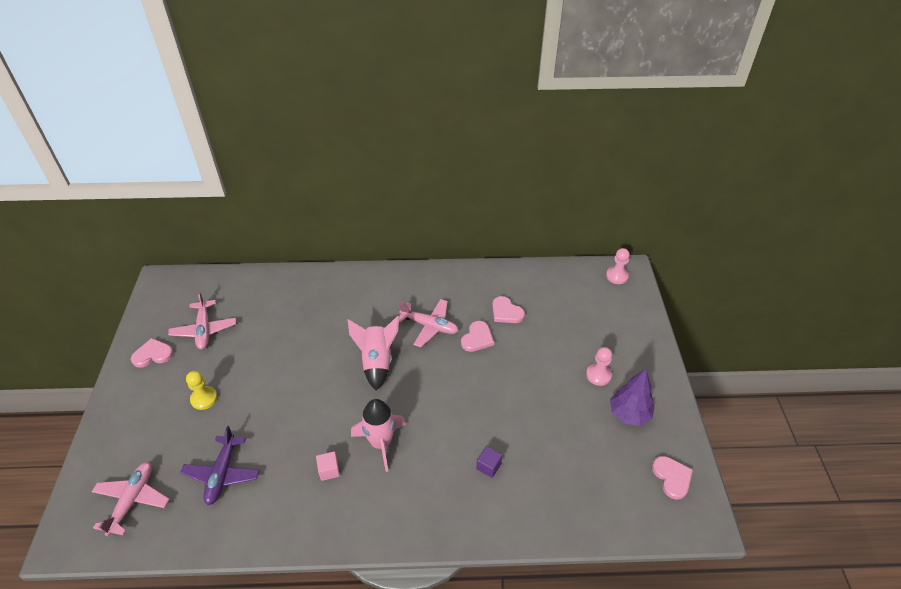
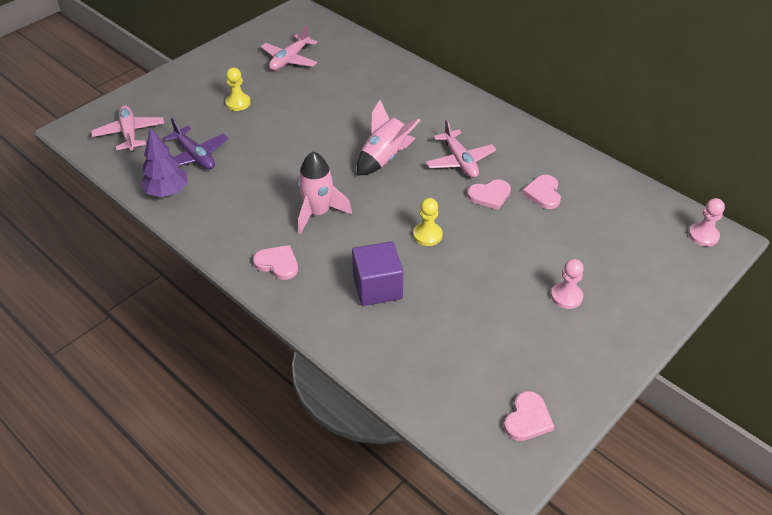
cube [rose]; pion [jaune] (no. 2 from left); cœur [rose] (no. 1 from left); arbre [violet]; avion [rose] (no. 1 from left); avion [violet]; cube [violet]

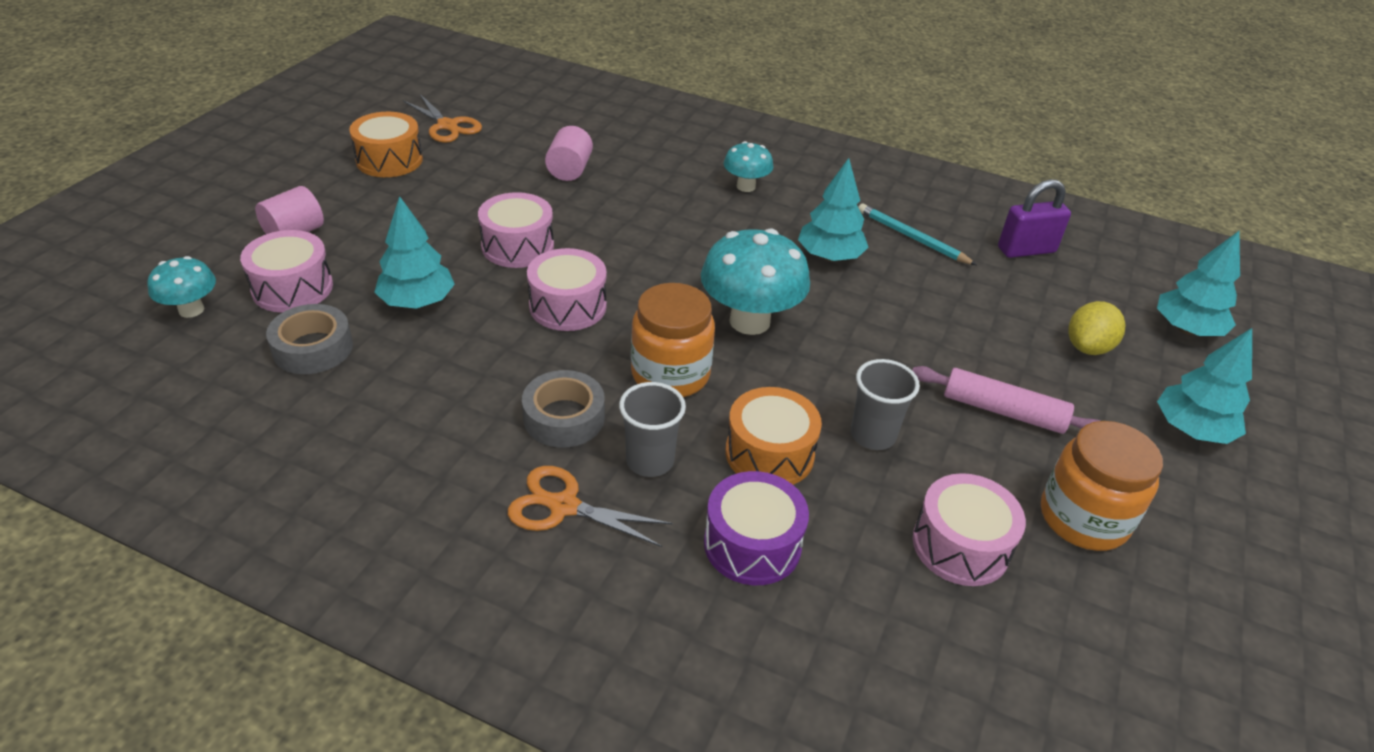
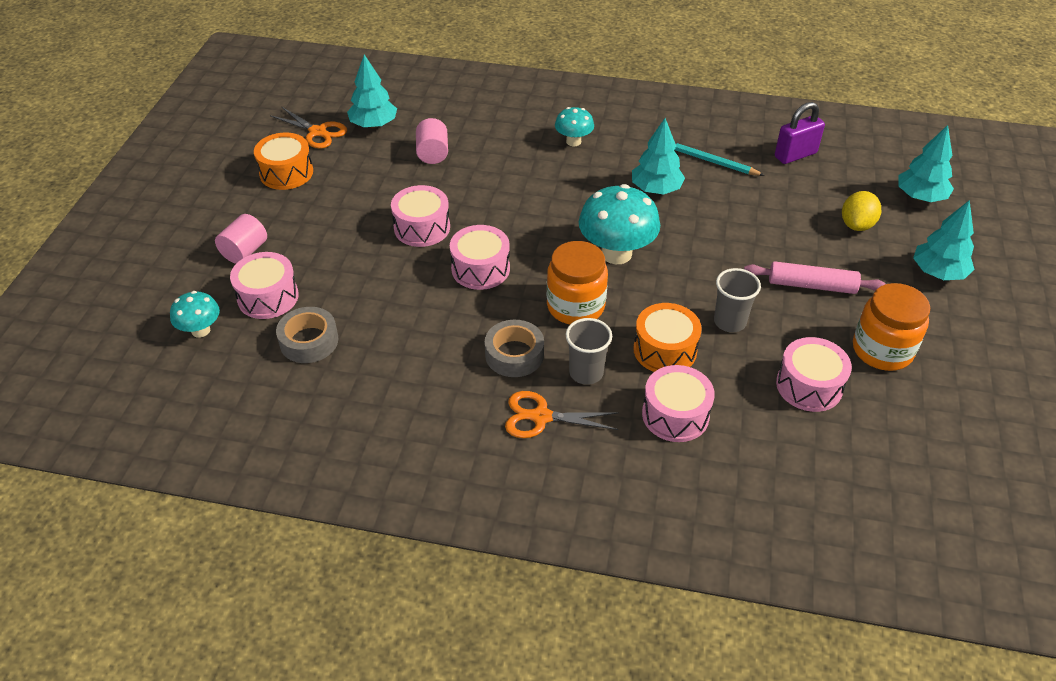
arbre [turquoise] (no. 1 from left); tambour [rose] (no. 4 from left)

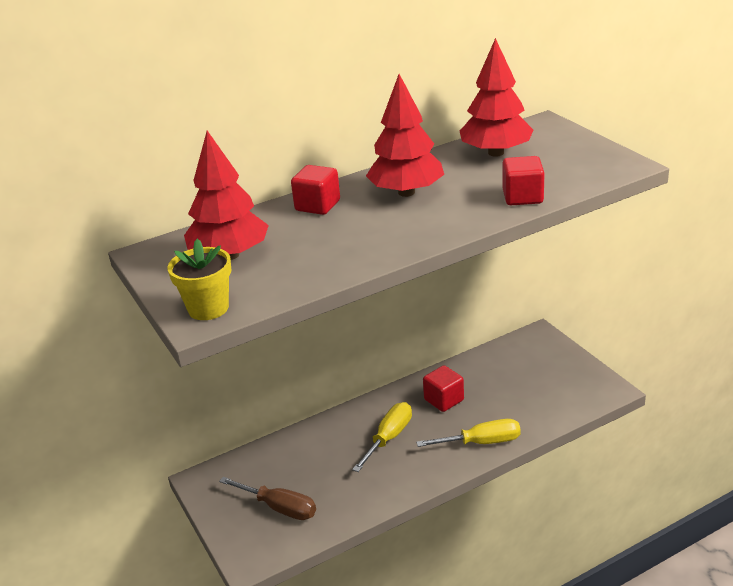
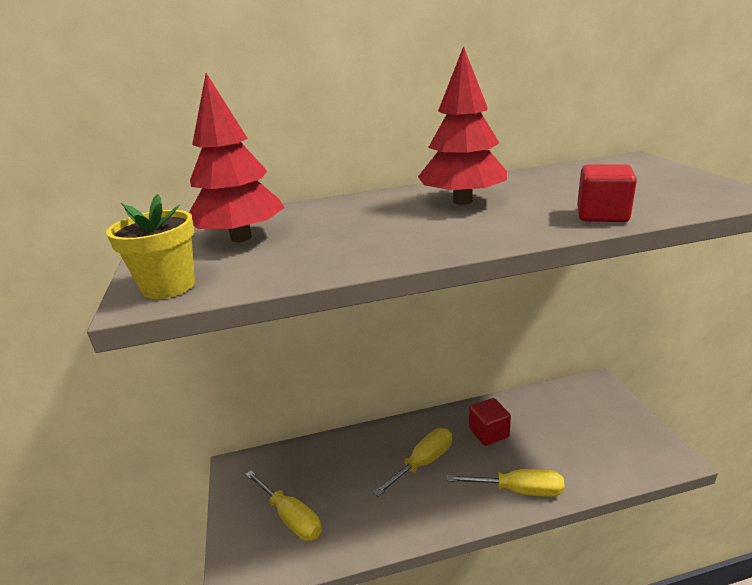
cube [rouge] (no. 1 from left in the first image); arbre [rouge] (no. 3 from left in the first image); tournevis [jaune] (no. 1 from left)

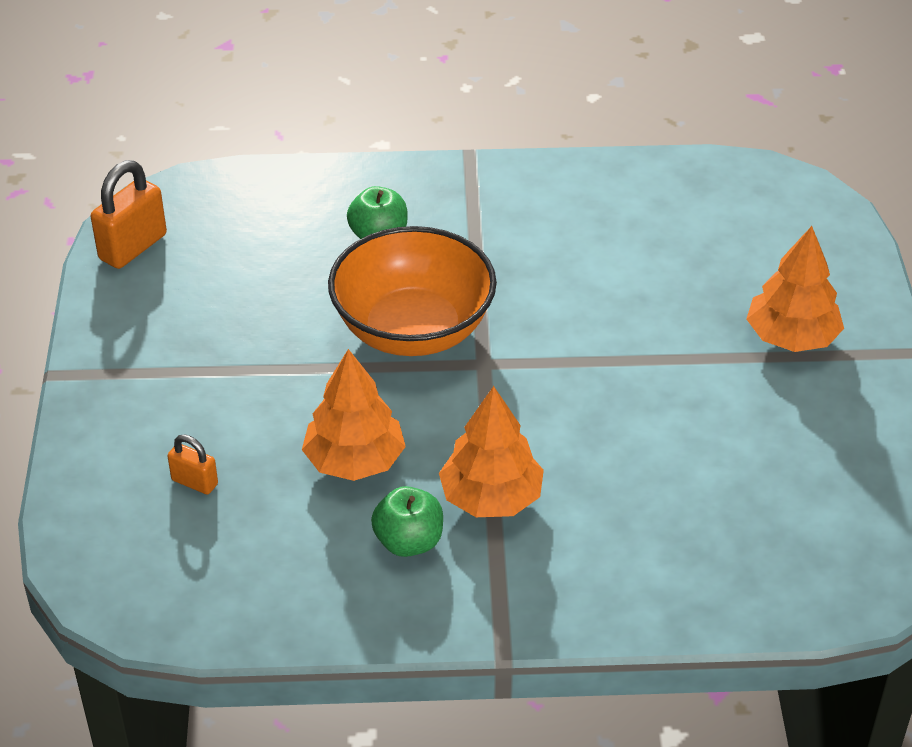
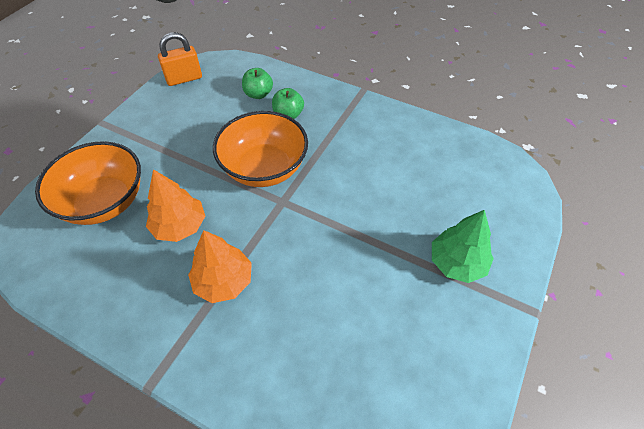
pomme [vert] (no. 1 from left); bol [orange] (no. 1 from left); arbre [vert]

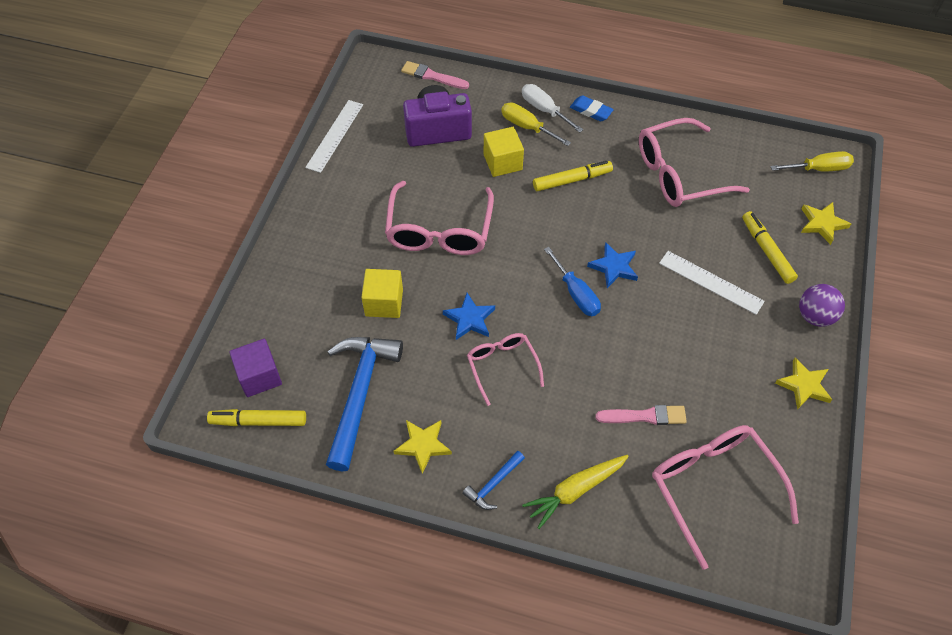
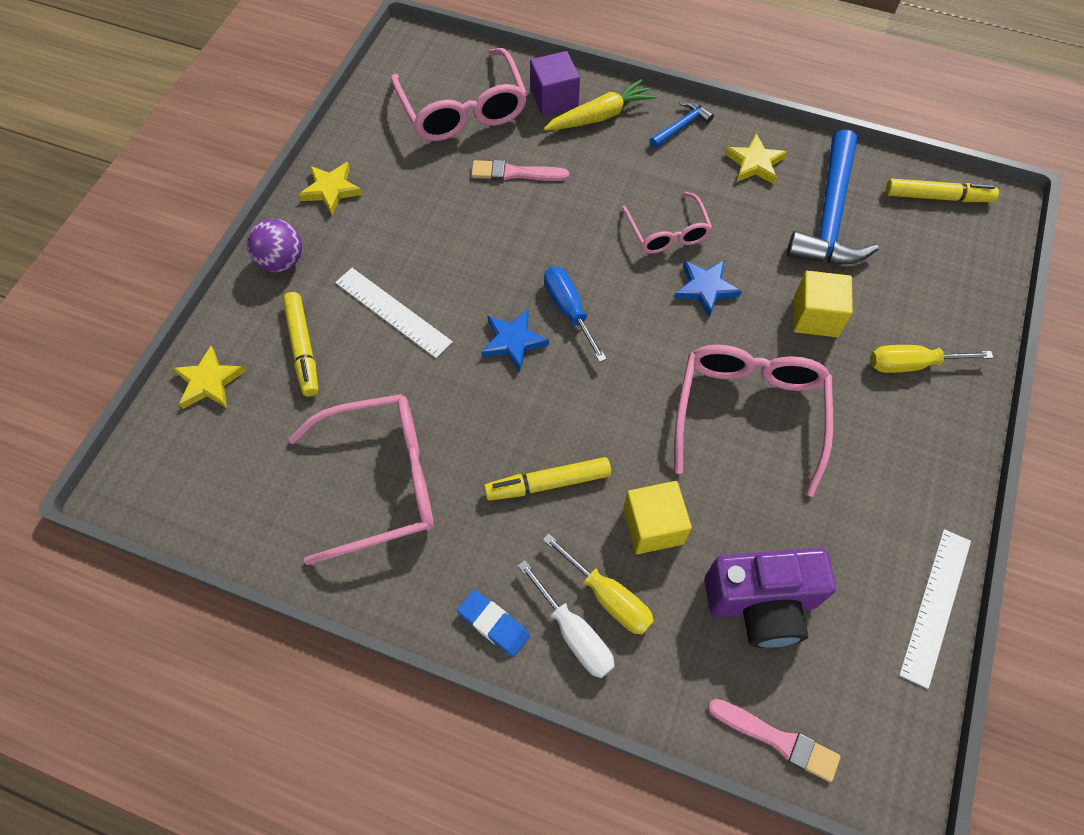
cube [violet]; tournevis [jaune] (no. 2 from left)

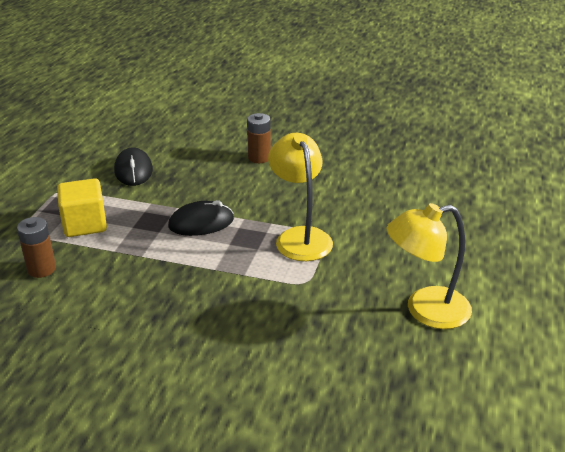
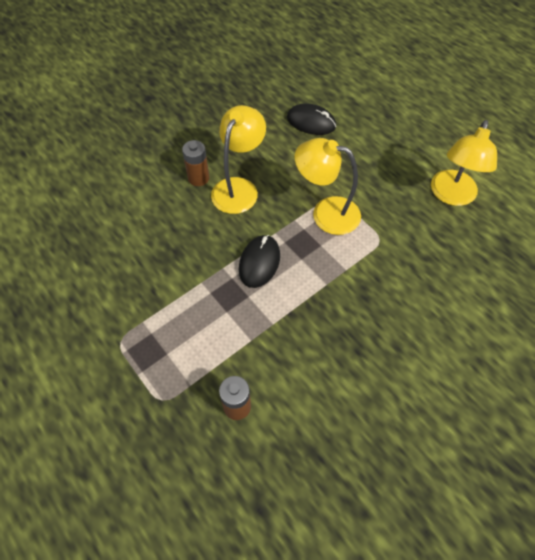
cube [jaune]; lampe [jaune] (no. 1 from left); souris [noir] (no. 2 from left)

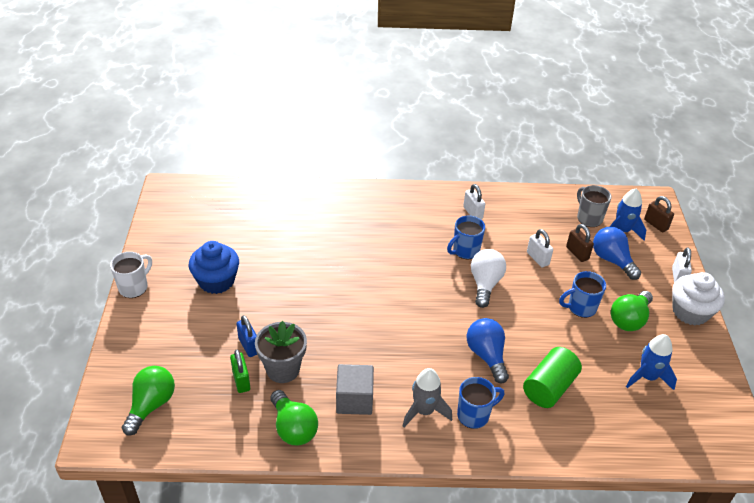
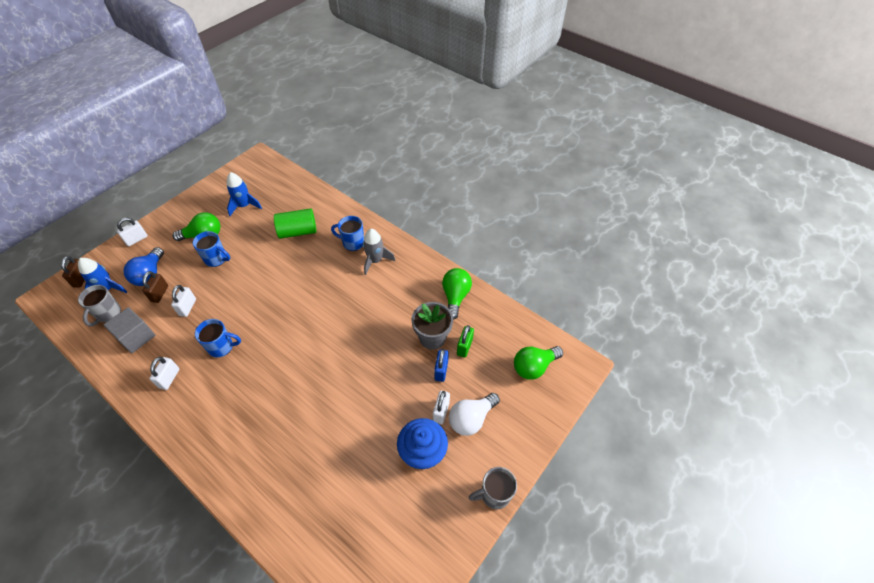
ampoule [bleu] (no. 1 from left in the first image); muffin [blanc]; cadenas [blanc] (no. 4 from left); cube [gris]; ampoule [blanc]; tasse [gris] (no. 2 from left)

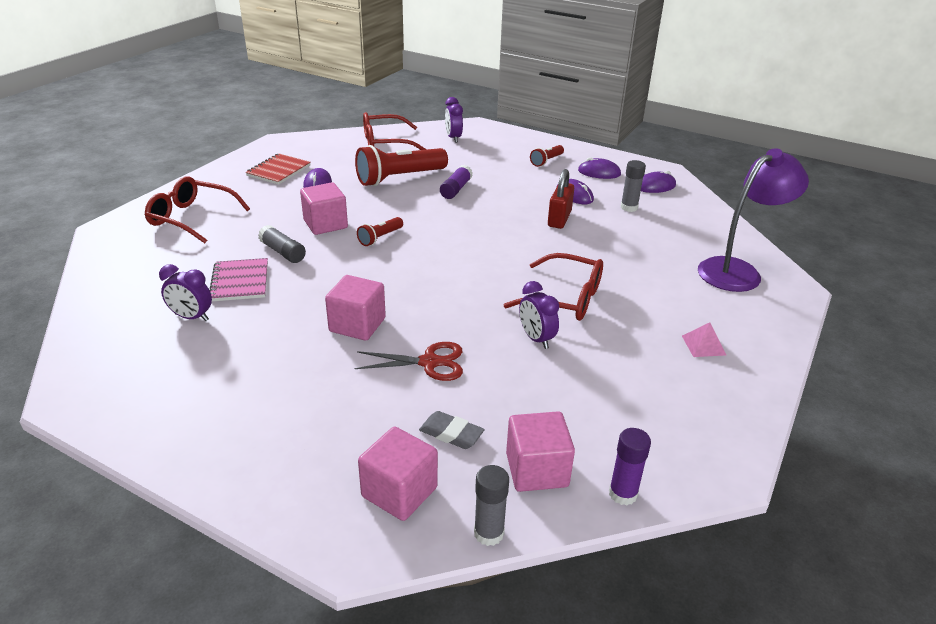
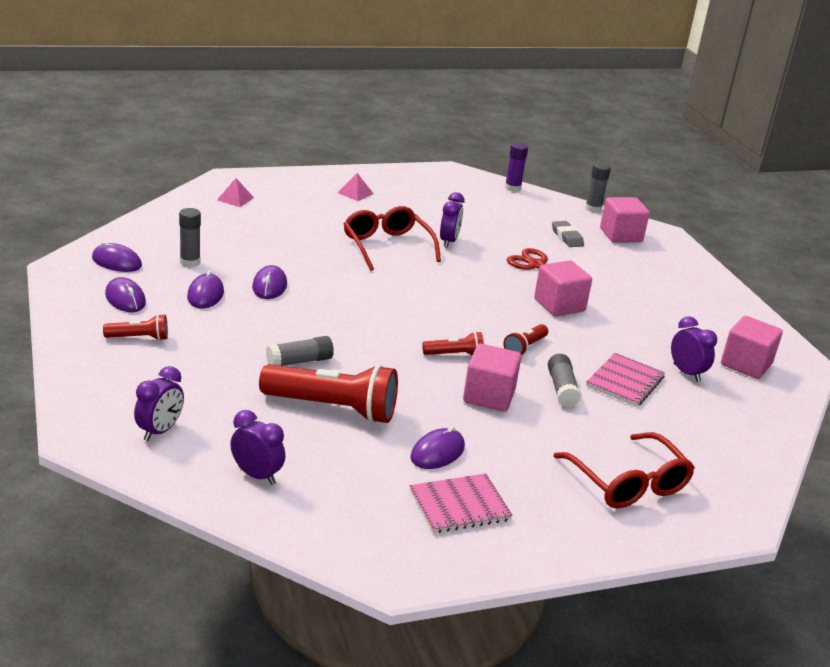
lampe de poche [rouge] (no. 4 from left); cube [rose] (no. 4 from left); réveil [violet] (no. 2 from left); souris [violet] (no. 4 from left); pyramide [rose] (no. 1 from left); carnet [rose] (no. 1 from left); bâton de colle [gris] (no. 2 from left)

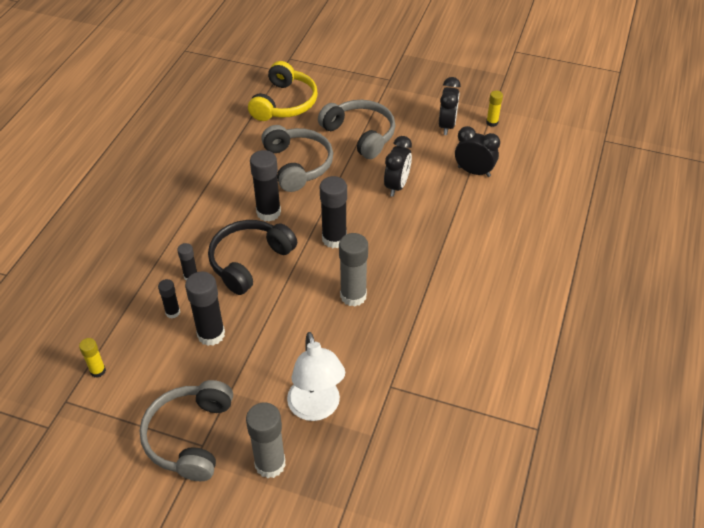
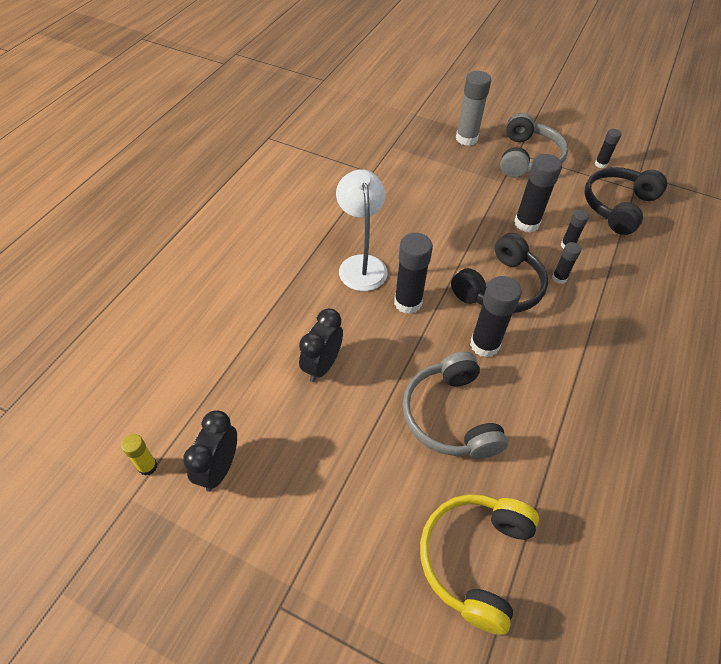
casque audio [gris] (no. 3 from left in the first image); bâton de colle [gris] (no. 2 from left in the first image); réveil [noir] (no. 3 from left in the first image); bâton de colle [noir] (no. 6 from left); lampe [blanc]; casque audio [noir] (no. 2 from left)

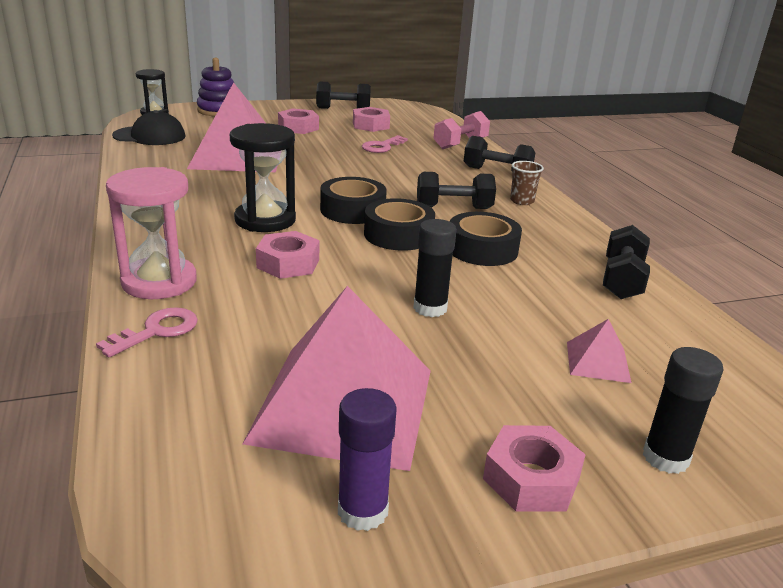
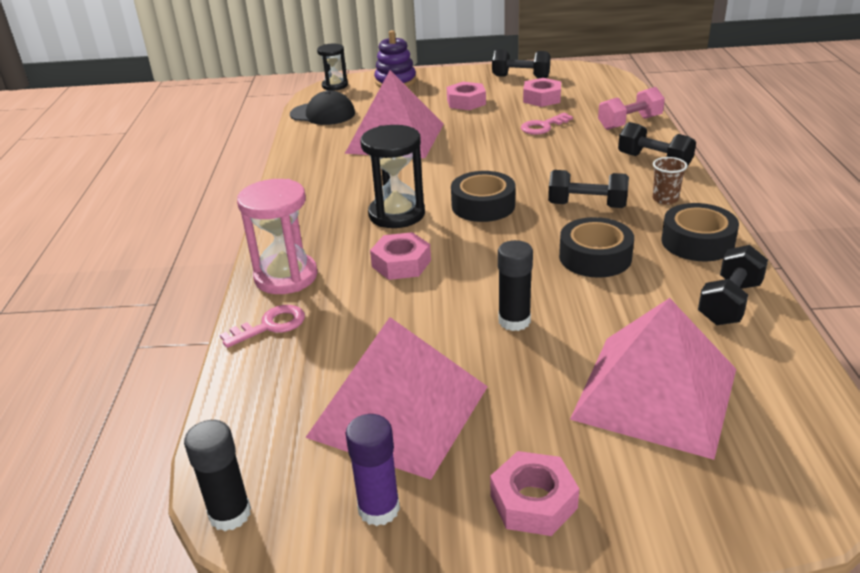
ruban adhésif [noir] (no. 3 from left); bâton de colle [noir] (no. 1 from left); pyramide [rose] (no. 3 from left)

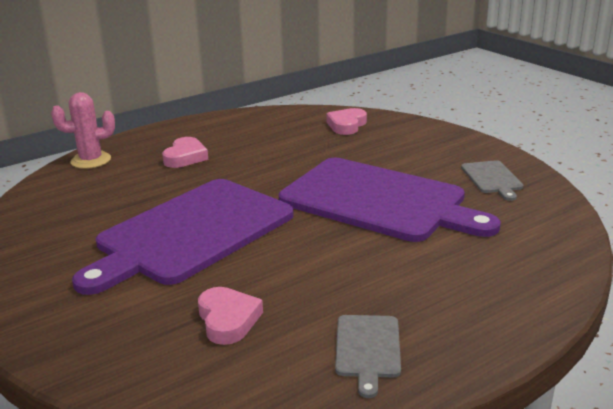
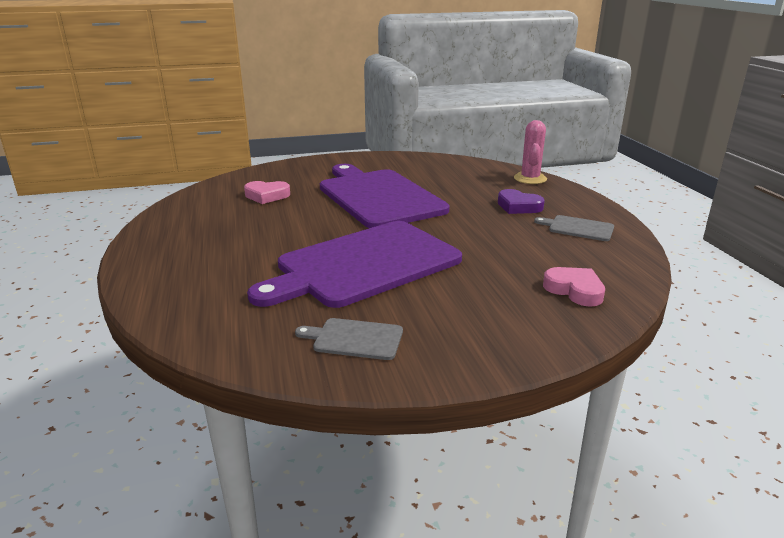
planche à découper [gris] (no. 2 from left); cœur [violet]

